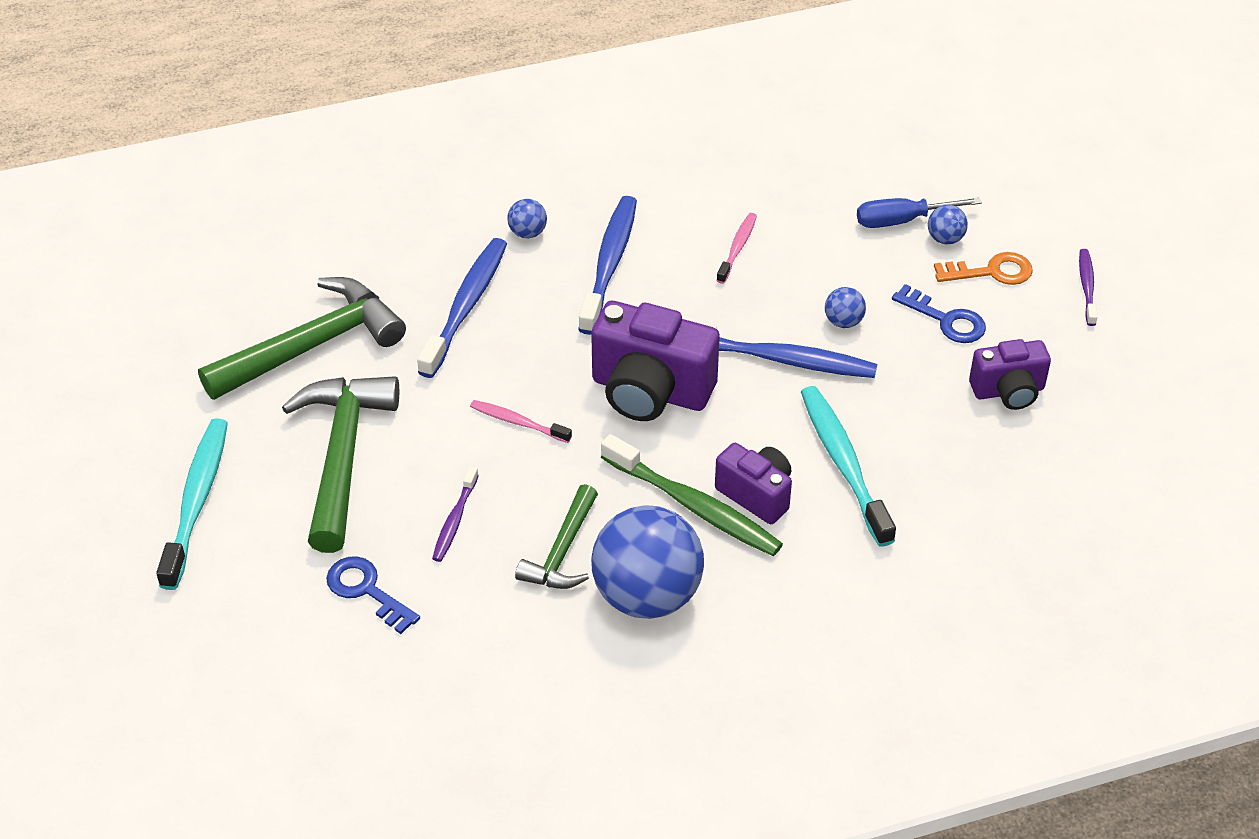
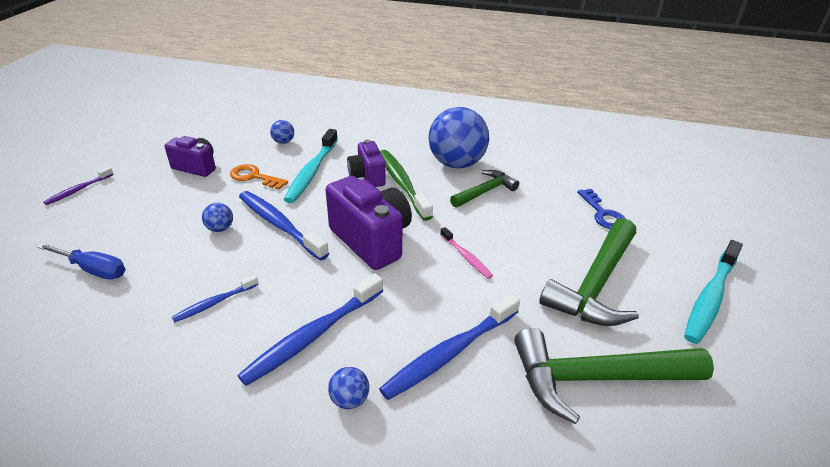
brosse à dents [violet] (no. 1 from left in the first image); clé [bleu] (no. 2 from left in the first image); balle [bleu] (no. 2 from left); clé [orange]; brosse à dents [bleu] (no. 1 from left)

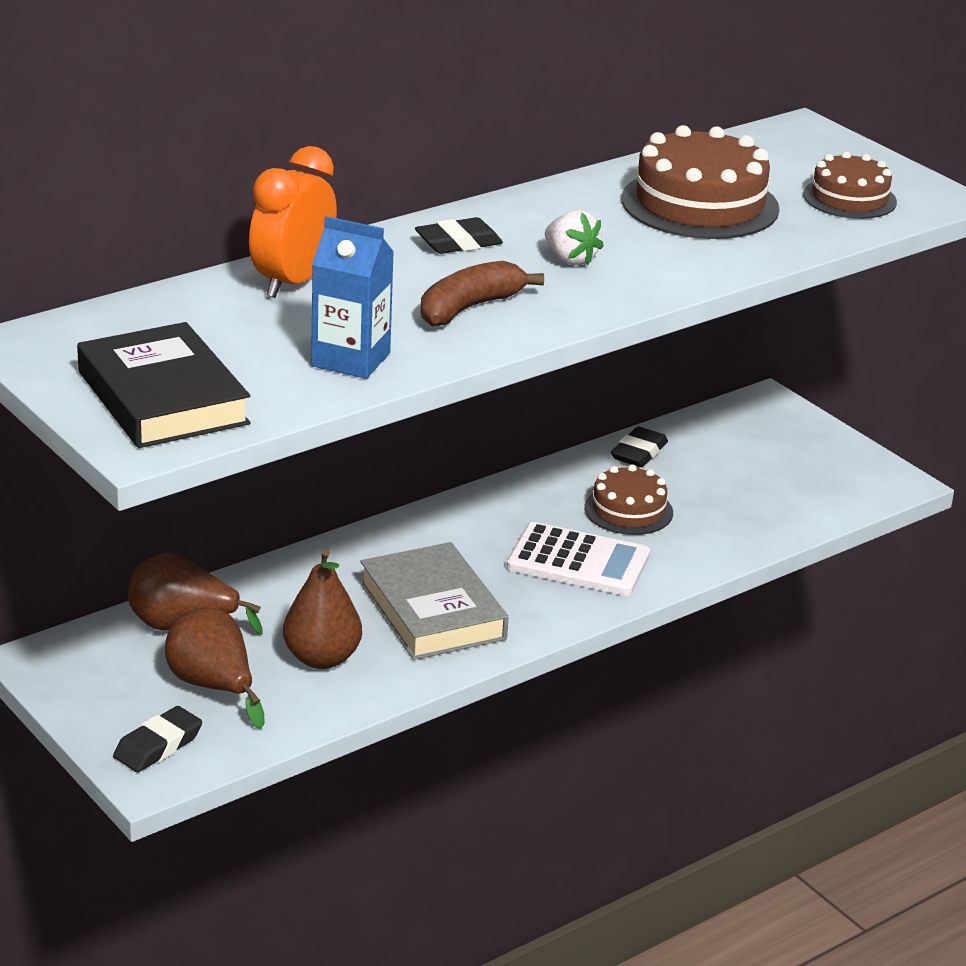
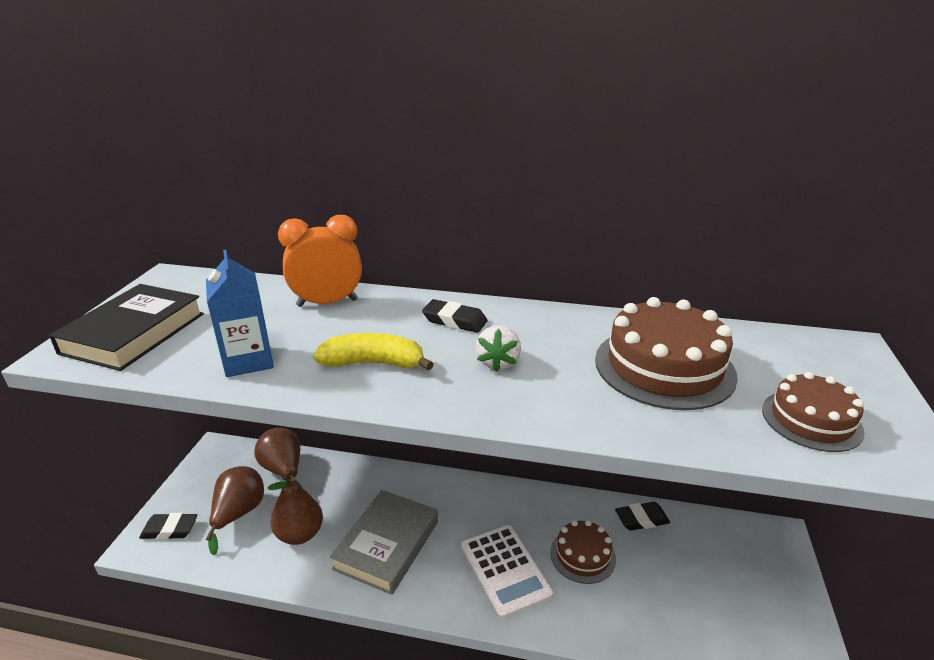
banane [jaune]

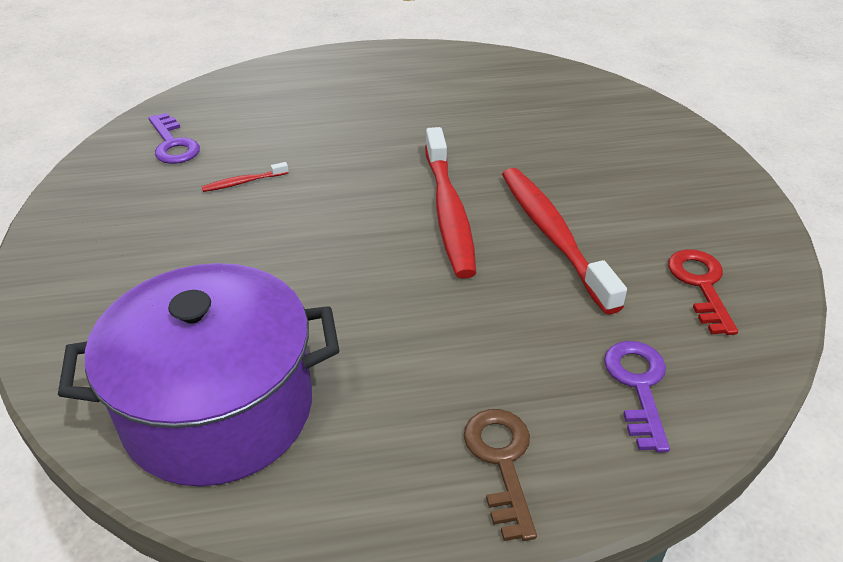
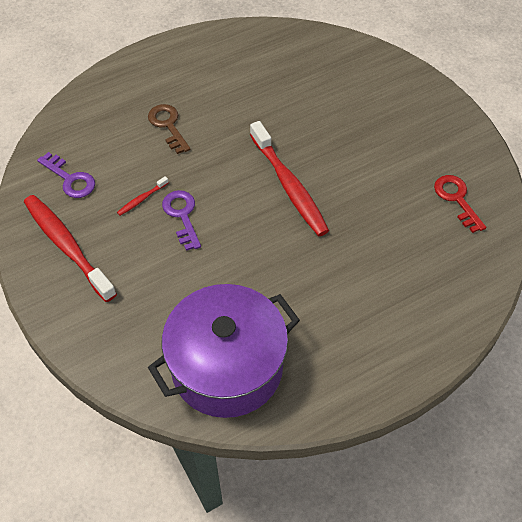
clé [marron]; brosse à dents [rouge] (no. 1 from left); clé [violet] (no. 2 from left)

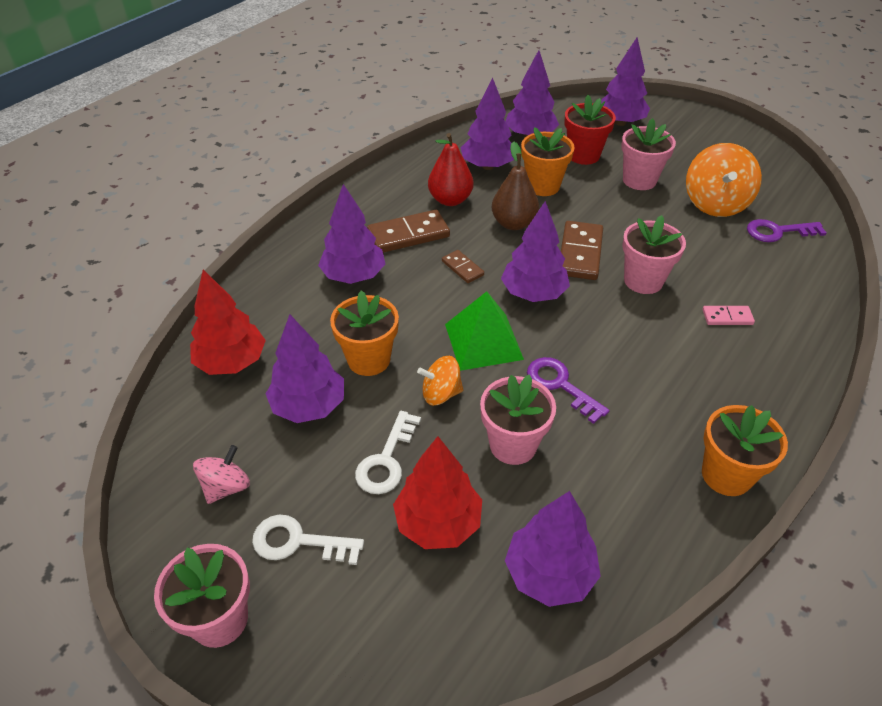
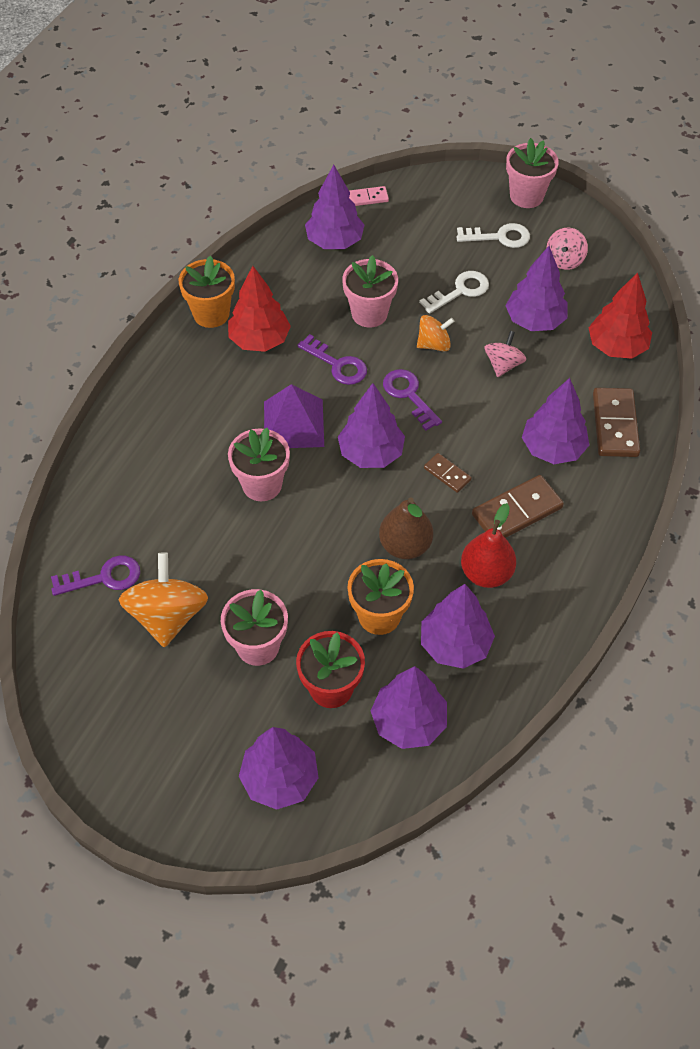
pyramide [violet]; arbre [rouge] (no. 1 from left); domino [marron] (no. 3 from left); domino [rose]; toupie [rose] (no. 1 from left); clé [violet] (no. 3 from left); clé [blanc] (no. 1 from left)

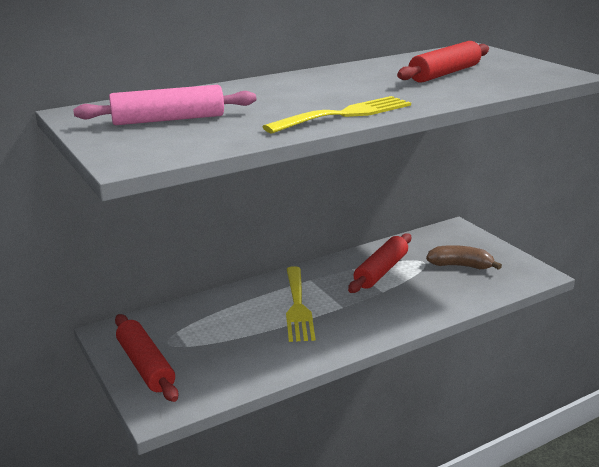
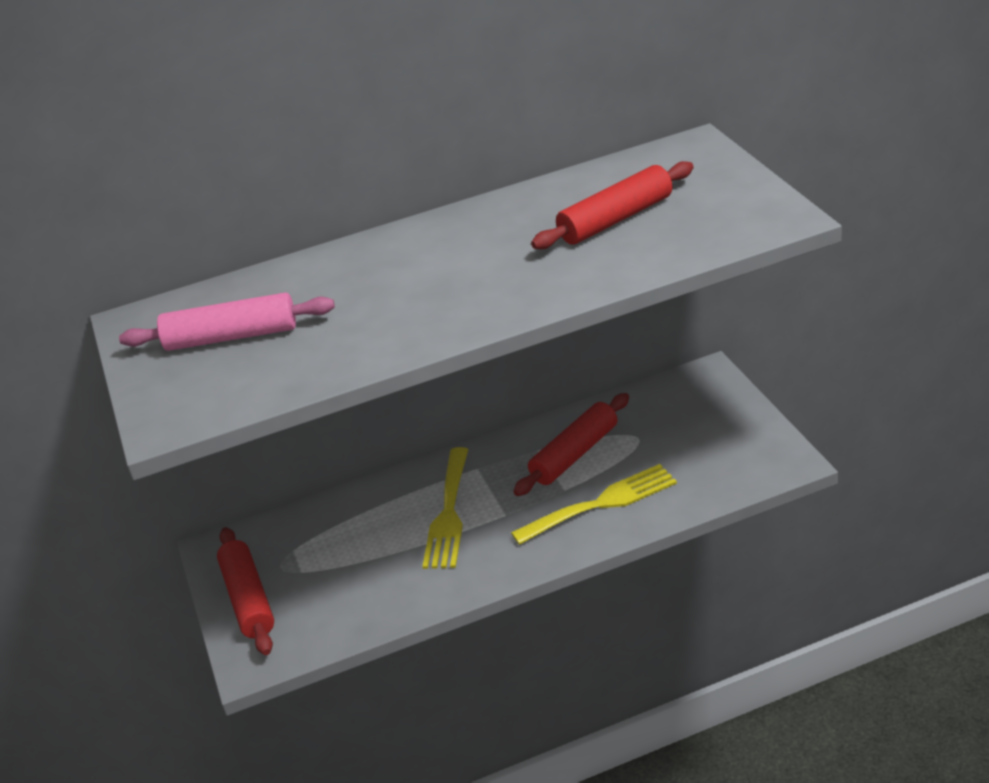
banane [marron]; fourchette [jaune] (no. 2 from left)

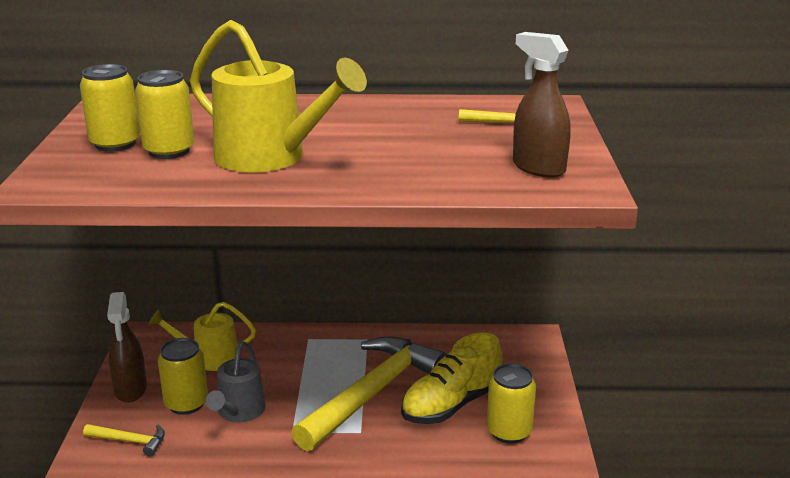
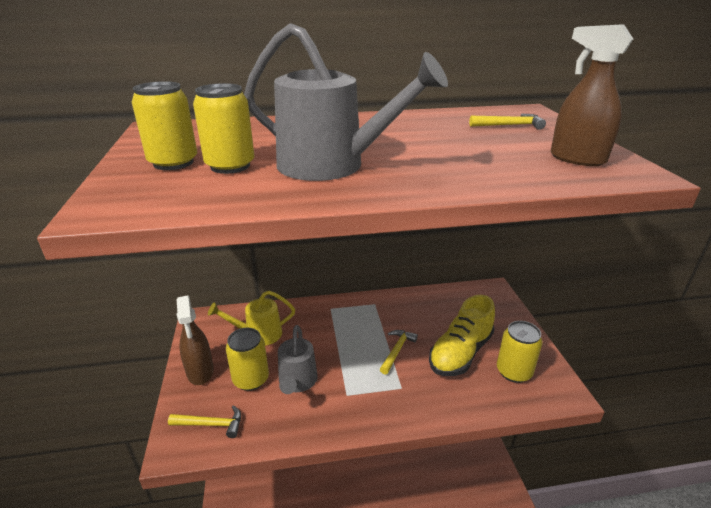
arrosoir [gris] (no. 2 from left); marteau [jaune] (no. 2 from left)

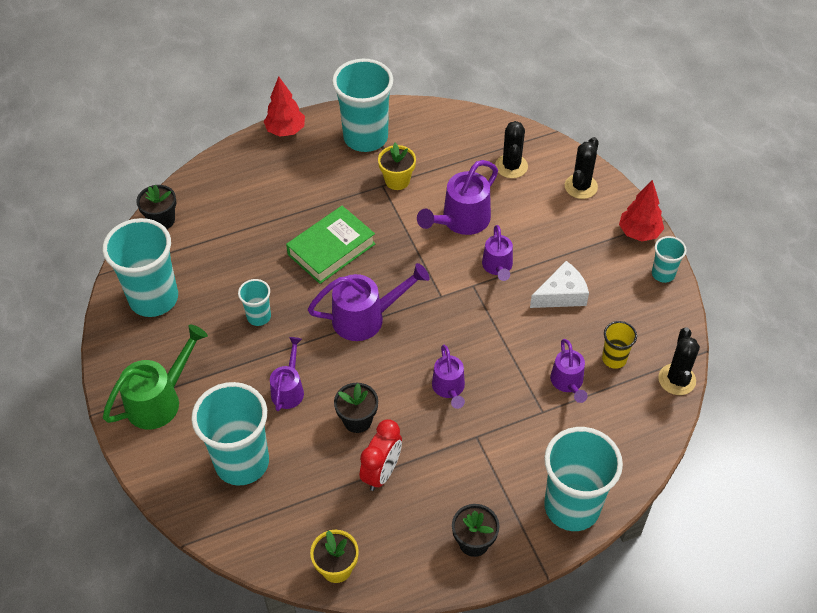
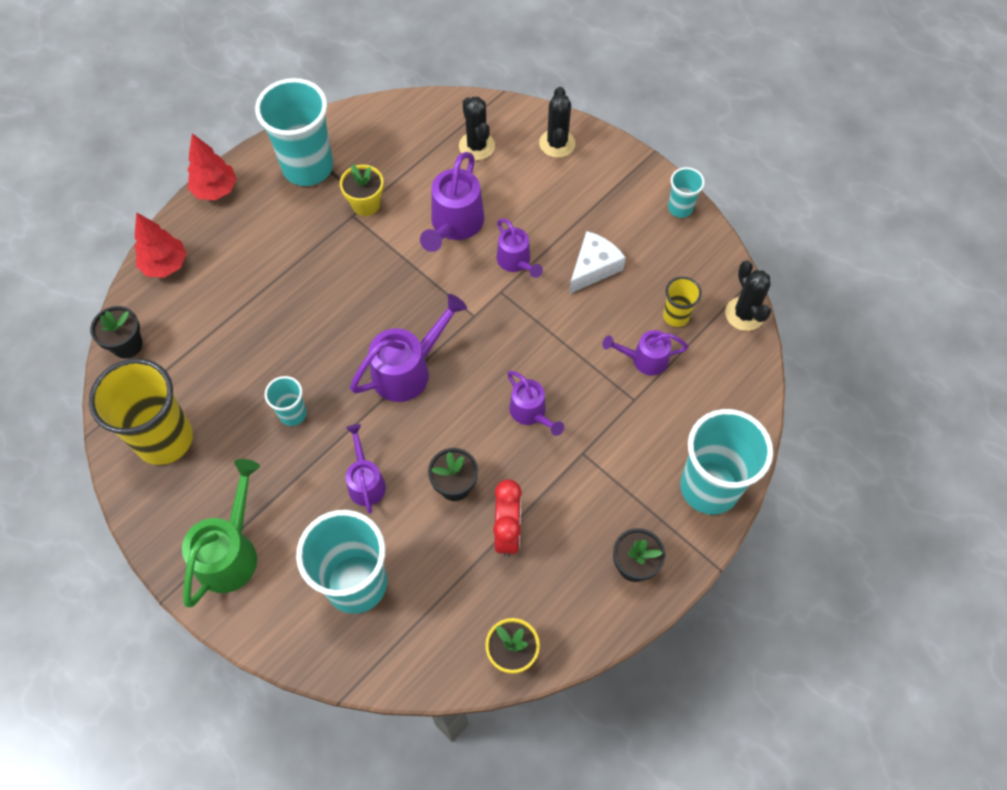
livre [vert]; arbre [rouge] (no. 1 from left); gobelet [jaune] (no. 1 from left); arrosoir [violet] (no. 6 from left)

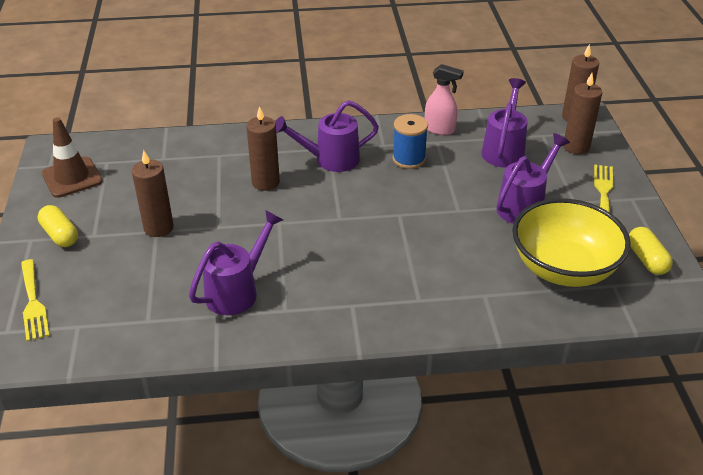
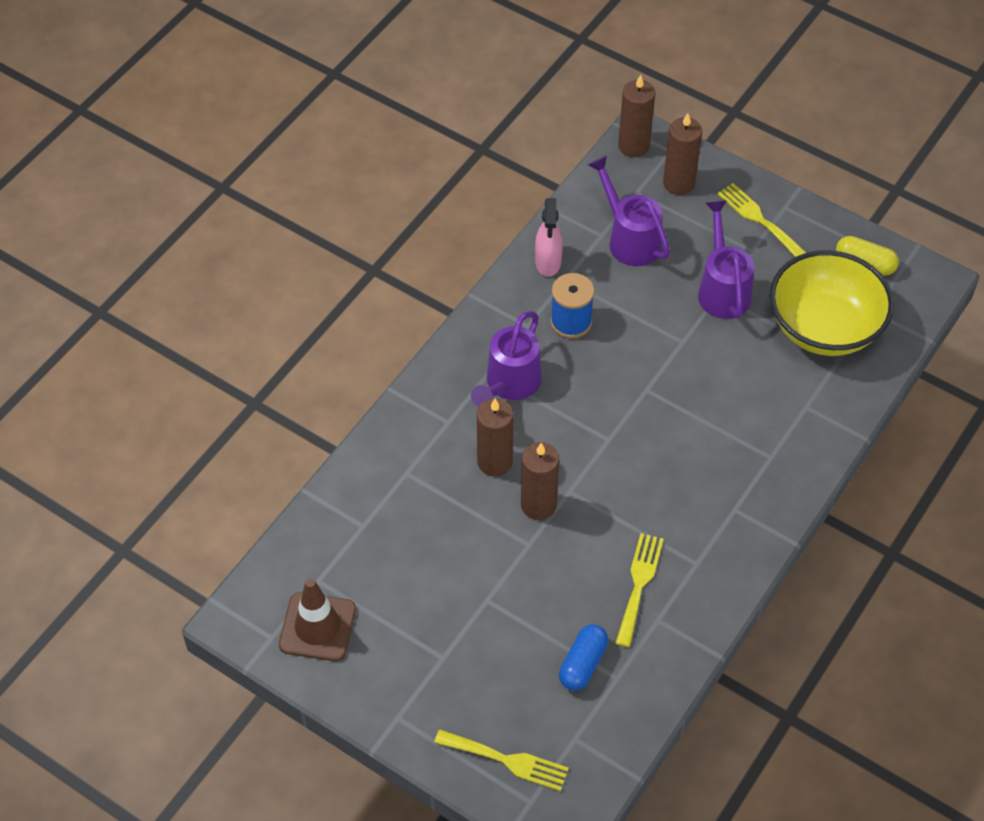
gélule [jaune] (no. 1 from left in the first image); gélule [bleu]; bougie [marron] (no. 2 from left); fourchette [jaune] (no. 2 from left); vaporisateur [rose]

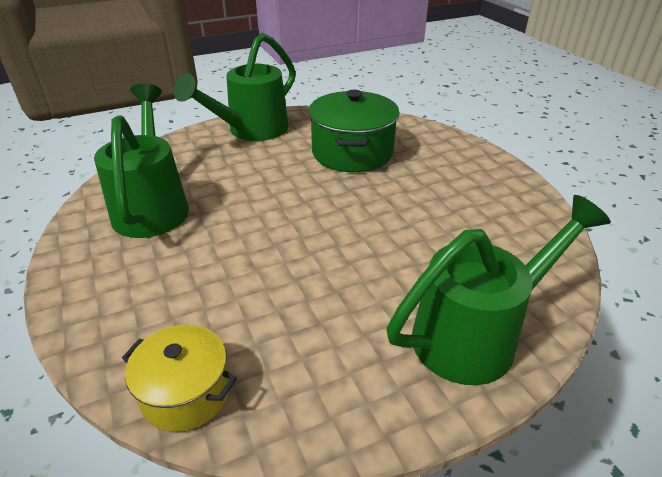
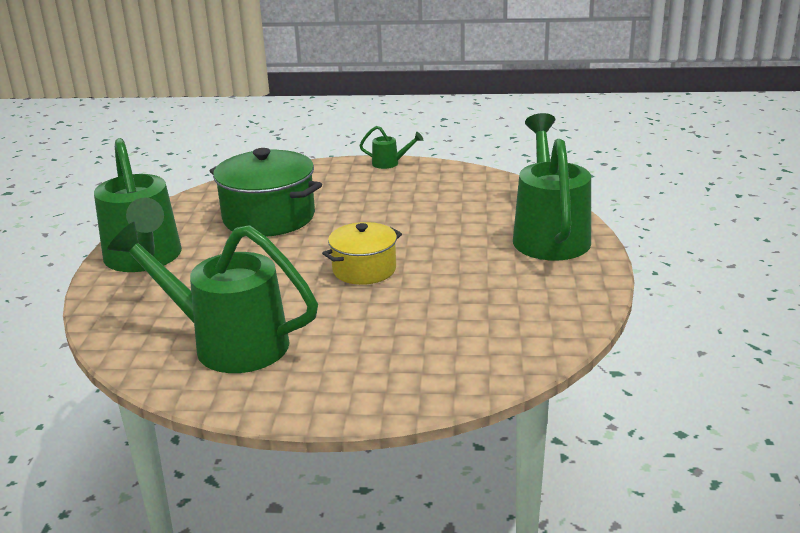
arrosoir [vert] (no. 3 from left); marmite [jaune]

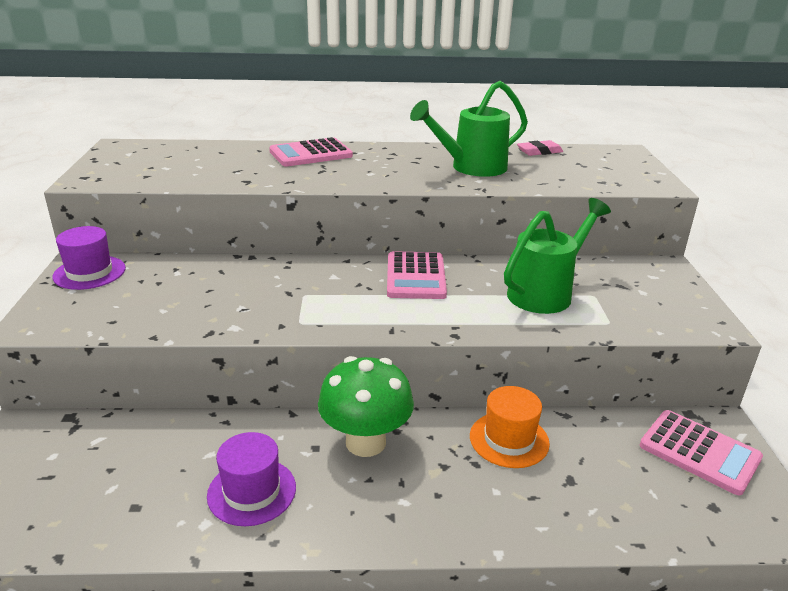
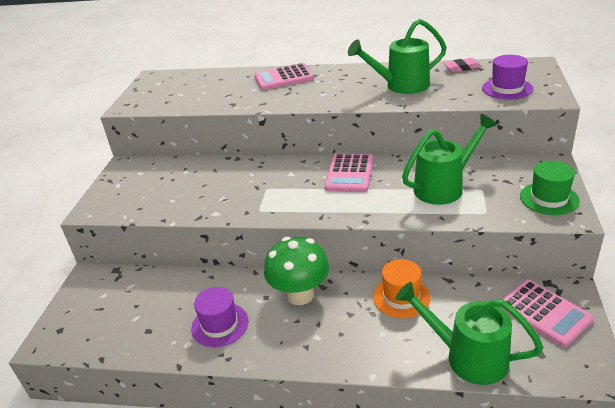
arrosoir [vert] (no. 3 from left); chapeau [vert]; chapeau [violet] (no. 2 from left)

